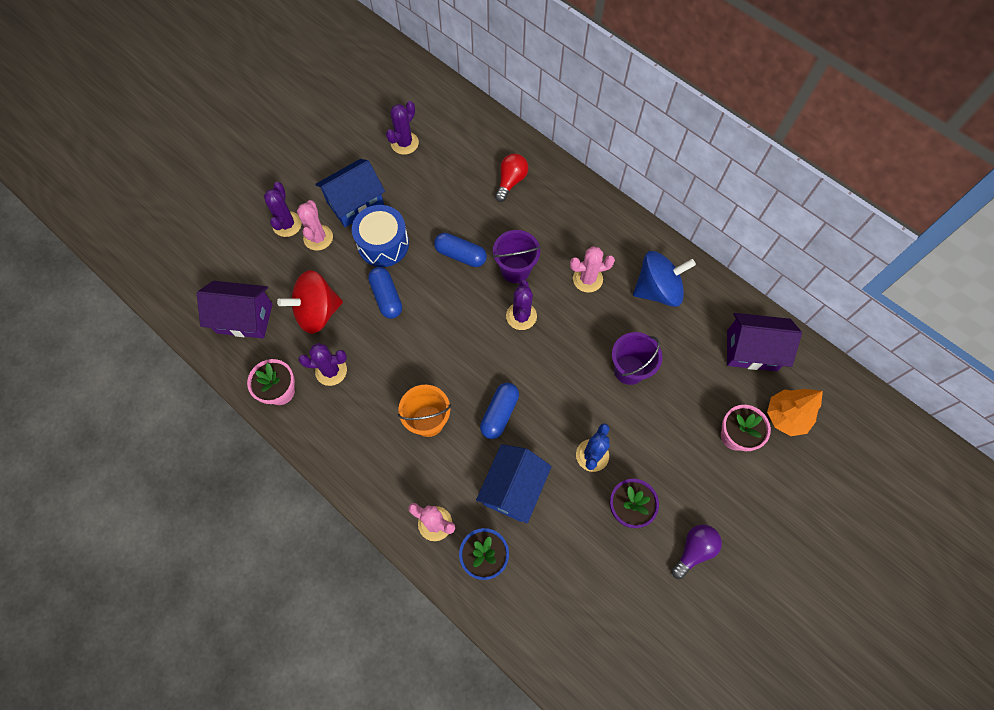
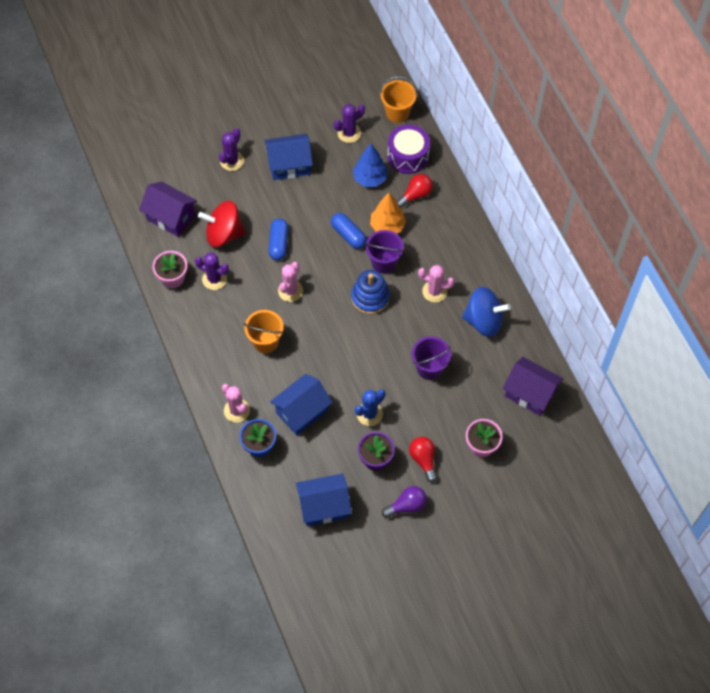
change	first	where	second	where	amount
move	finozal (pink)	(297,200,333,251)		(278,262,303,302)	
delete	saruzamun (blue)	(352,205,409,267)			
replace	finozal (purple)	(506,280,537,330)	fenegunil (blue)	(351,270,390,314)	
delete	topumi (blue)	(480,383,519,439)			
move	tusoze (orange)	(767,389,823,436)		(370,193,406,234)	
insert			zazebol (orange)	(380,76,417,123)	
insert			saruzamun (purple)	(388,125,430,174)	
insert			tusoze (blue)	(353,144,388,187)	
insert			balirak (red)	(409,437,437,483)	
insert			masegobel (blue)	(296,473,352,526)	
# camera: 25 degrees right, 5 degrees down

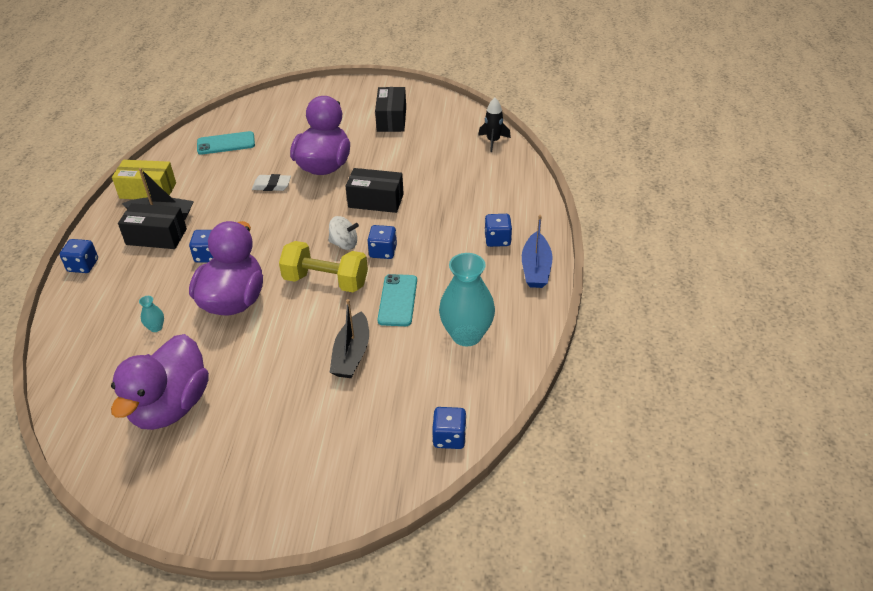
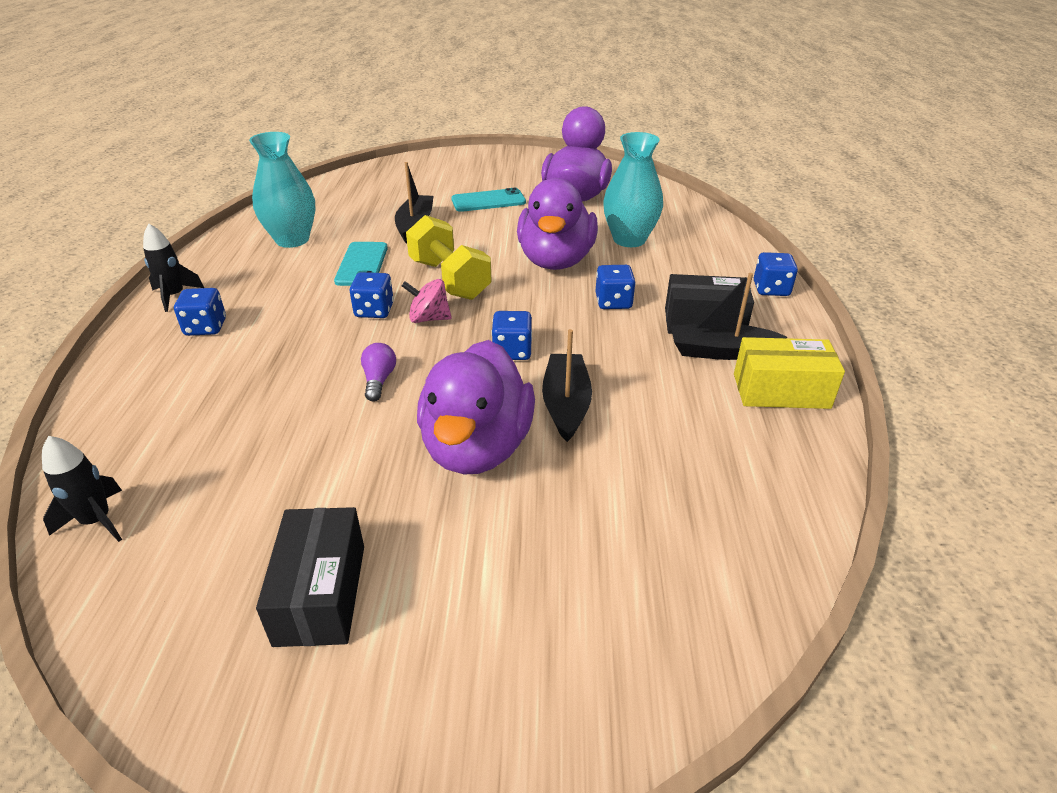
change	first	where	second	where	amount
move	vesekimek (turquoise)	(197,131,255,155)		(451,188,526,212)	
replace	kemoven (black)	(346,168,404,213)	balirak (purple)	(361,343,396,401)	
replace	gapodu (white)	(252,174,291,191)	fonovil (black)	(542,329,592,442)	
replace	fonovil (blue)	(522,215,553,288)	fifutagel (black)	(143,224,204,312)	
recolor	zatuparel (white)	(328,216,359,250)	zatuparel (pink)	(402,279,452,323)	
rotate	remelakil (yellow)	(279,241,368,292)		(406,215,492,300)	45 degrees clockwise
resize	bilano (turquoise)	(139,296,164,332)		(603,132,663,247)	x2.42
move	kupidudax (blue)	(432,407,466,449)		(491,311,532,360)	
# camera: 175 degrees right, 5 degrees down

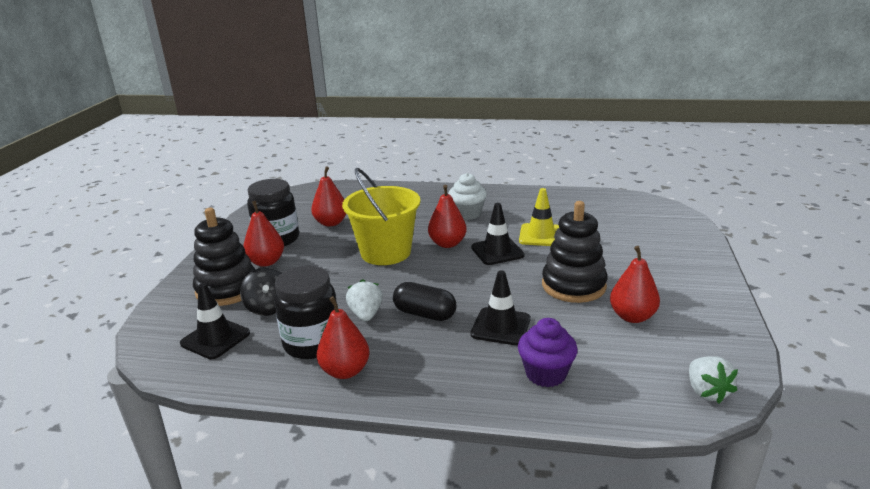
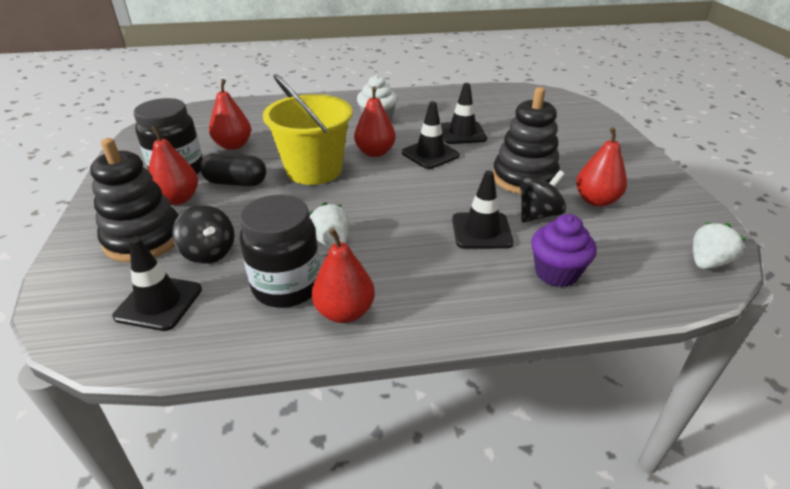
change	first	where	second	where	amount
recolor	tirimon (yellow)	(519,188,559,246)	tirimon (black)	(441,83,487,144)	
move	topumi (black)	(393,282,456,321)		(200,153,266,186)	
rotate	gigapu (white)	(689,356,738,403)		(693,222,745,269)	105 degrees counterclockwise
insert			zatuparel (black)	(520,170,567,222)	
# camera: 20 degrees left, 10 degrees up

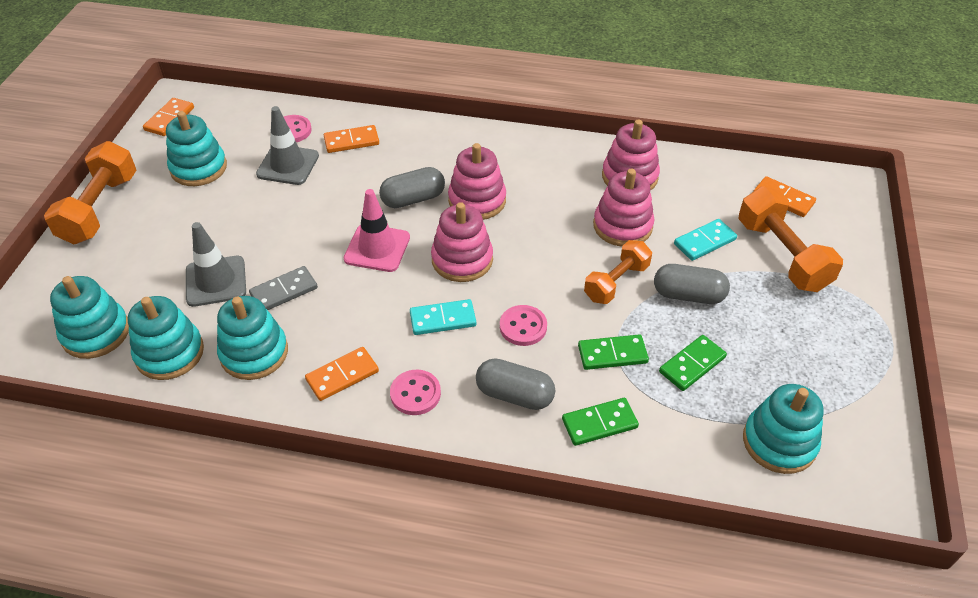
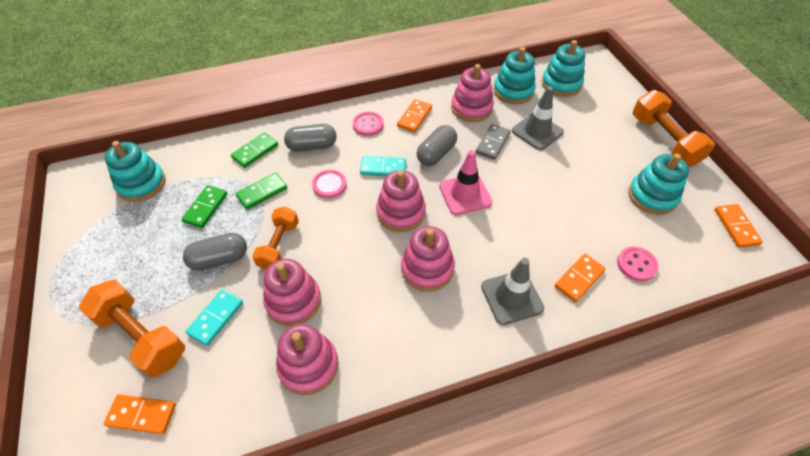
change	first	where	second	where	amount
move	tirimon (grey)	(256,106,319,185)		(481,258,544,325)	
move	topumi (grey)	(379,167,445,208)		(417,125,457,166)	
recolor	fenegunil (turquoise)	(217,296,288,380)	fenegunil (pink)	(451,64,494,122)	
rotate	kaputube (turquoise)	(410,299,476,335)		(360,156,406,176)	45 degrees clockwise
# camera: 150 degrees right, 5 degrees up

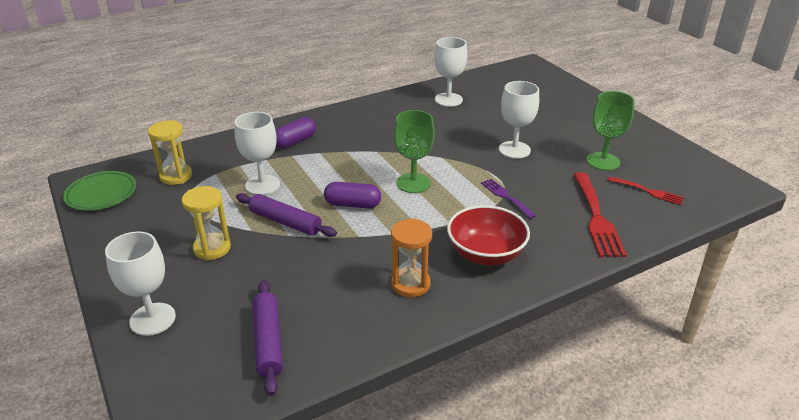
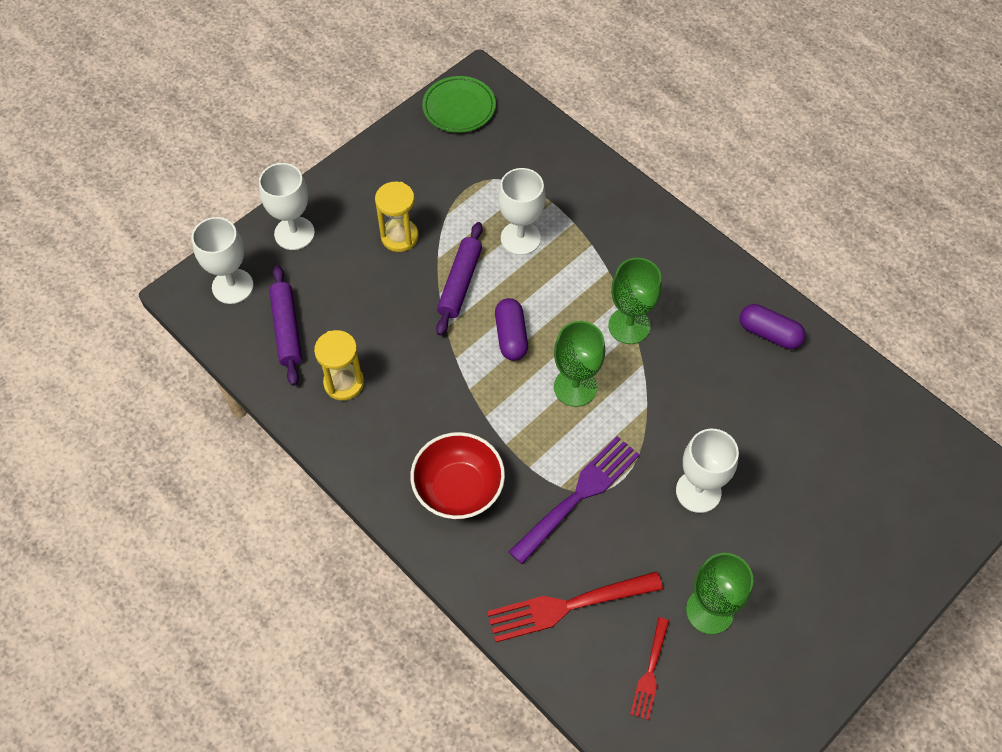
change	first	where	second	where	amount
move	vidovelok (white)	(434,37,467,107)		(192,217,253,304)	
move	topumi (purple)	(275,117,316,149)		(740,304,806,349)	
move	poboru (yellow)	(148,120,192,185)		(314,330,364,400)	
resize	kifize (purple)	(481,179,536,219)		(509,436,640,565)	x1.76
delete	poboru (orange)	(391,218,432,297)			
rotate	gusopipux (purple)	(253,280,283,396)		(269,265,302,386)	75 degrees counterclockwise
insert			vidovelok (green)	(608,258,662,344)	
# camera: 75 degrees right, 25 degrees up

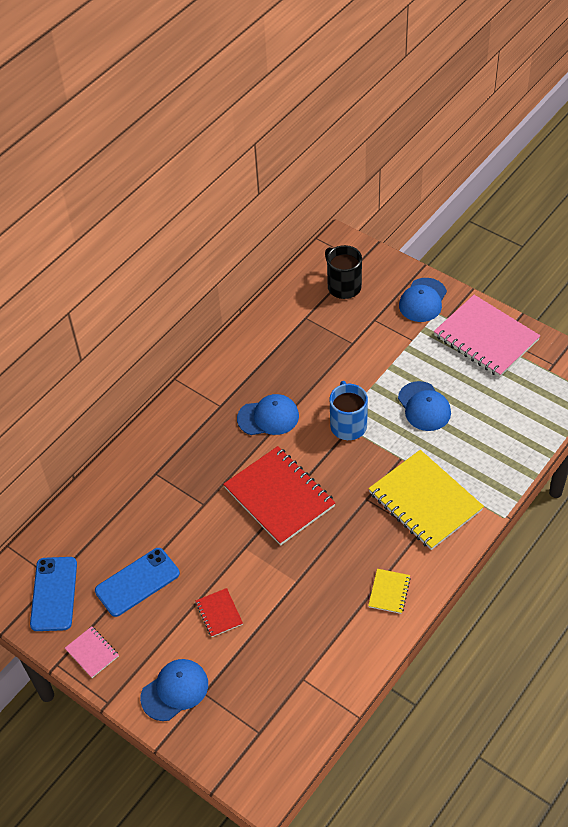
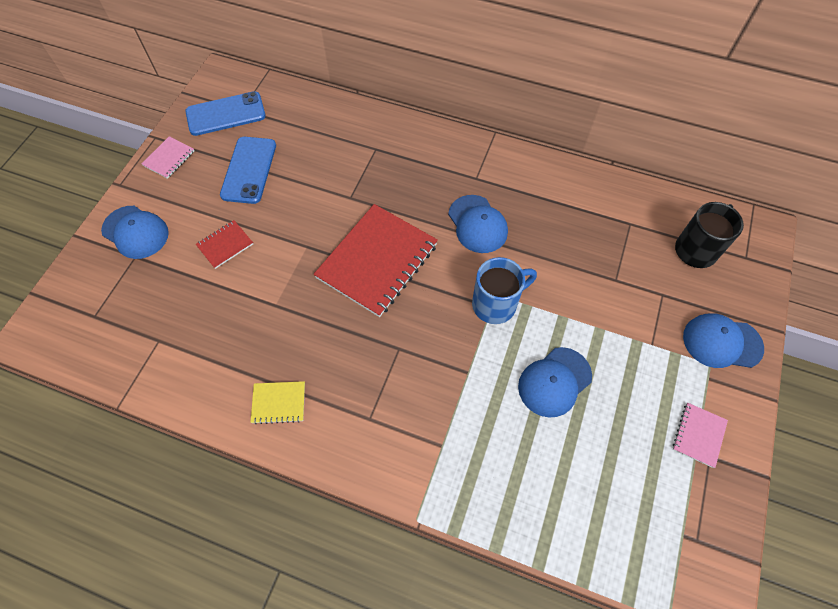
change	first	where	second	where	amount
resize	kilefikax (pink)	(434,295,540,377)		(673,403,728,468)	x0.45
delete	kilefikax (yellow)	(368,450,484,550)			
rotate	vesekimek (blue)	(95,548,180,617)		(220,137,276,204)	60 degrees clockwise
# camera: 70 degrees right, 10 degrees up

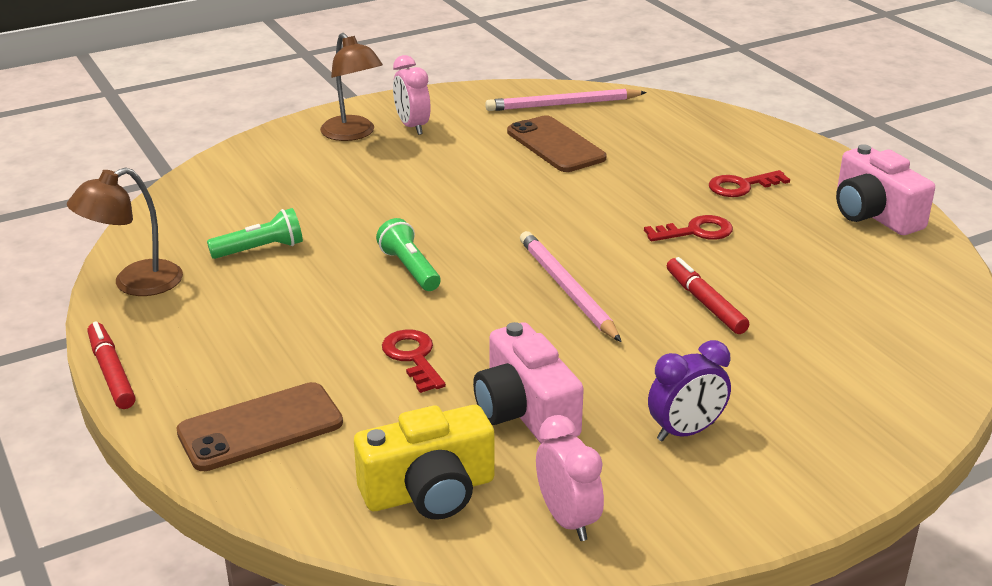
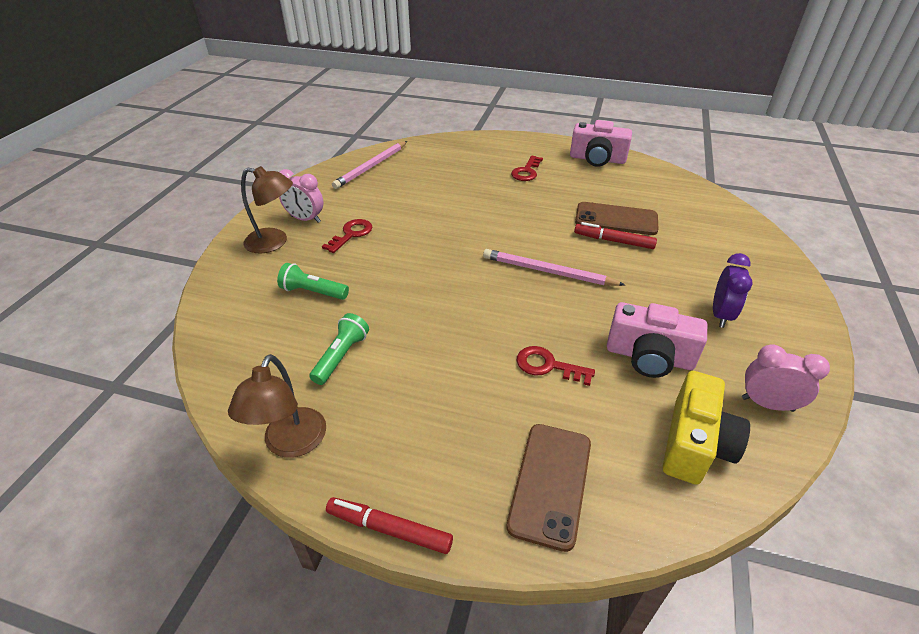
change	first	where	second	where	amount
move	vesekimek (brown)	(507,115,606,172)		(575,202,658,235)	
move	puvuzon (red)	(644,215,733,242)		(322,219,373,253)	
move	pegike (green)	(376,218,441,291)		(277,263,349,300)	
# camera: 45 degrees left, 10 degrees up

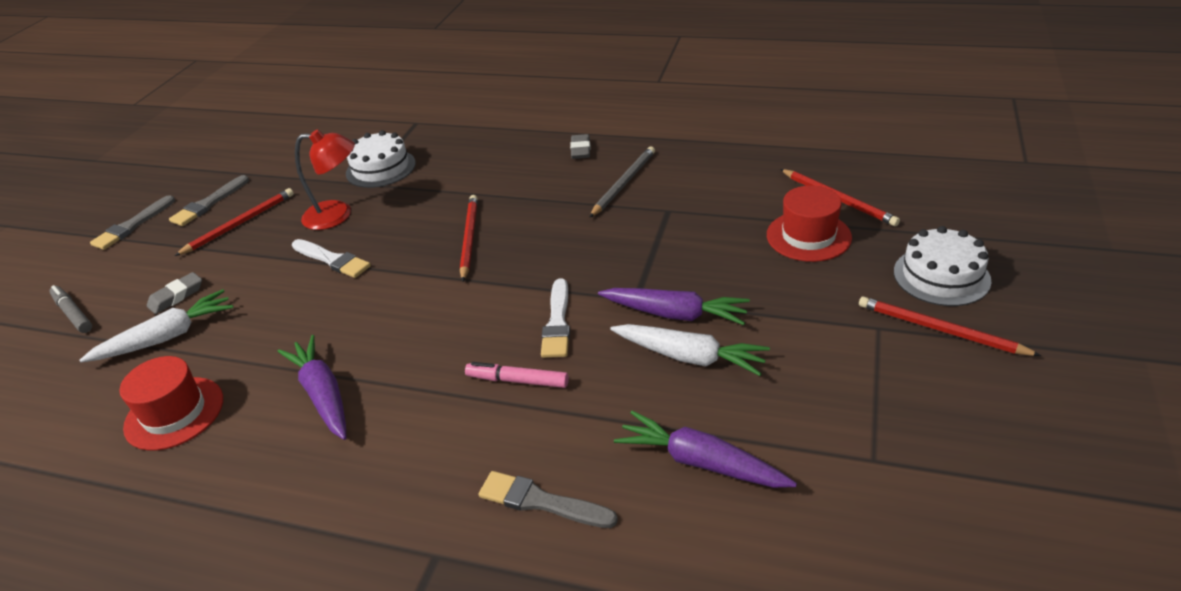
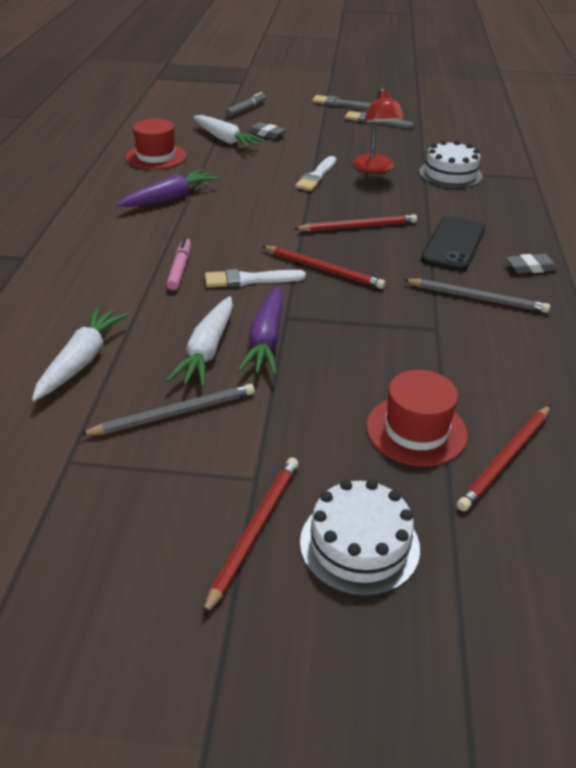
change	first	where	second	where	amount
move	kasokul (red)	(175,188,294,256)		(262,246,385,289)	
recolor	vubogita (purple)	(614,411,797,488)	vubogita (white)	(32,307,129,401)	
delete	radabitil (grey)	(478,471,618,528)			
insert			vesekimek (black)	(421,216,485,271)	
insert			kasokul (grey)	(80,384,255,436)	
# camera: 75 degrees right, 0 degrees up

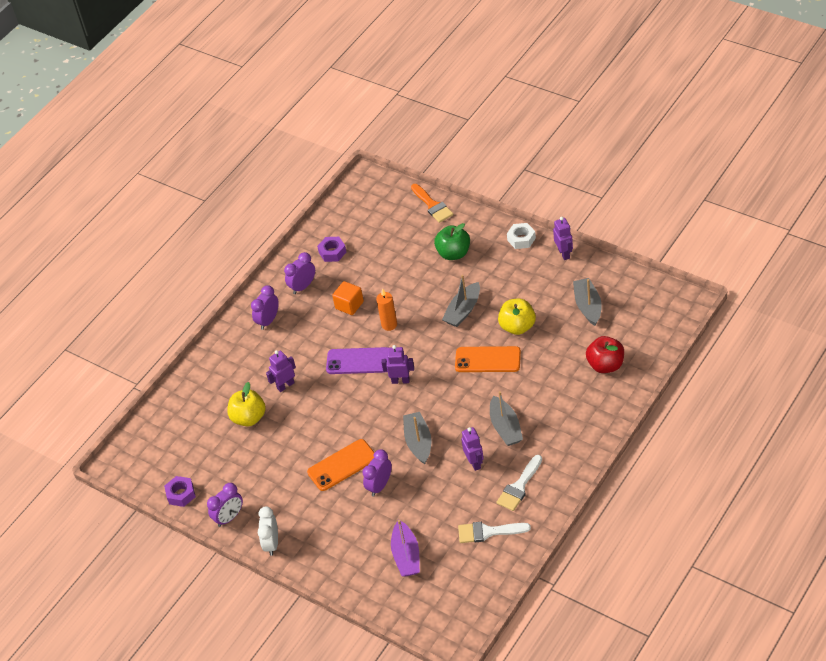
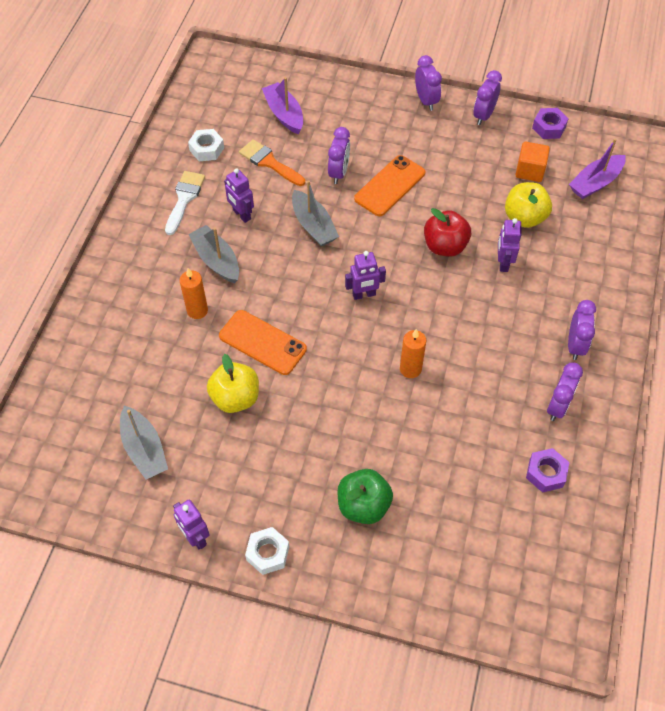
change	first	where	second	where	amount
move	radabitil (orange)	(411,184,453,223)		(239,139,305,186)	
delete	fonovil (grey)	(442,275,480,327)			
move	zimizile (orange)	(332,281,364,315)		(515,142,550,182)	
move	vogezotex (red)	(586,336,624,373)		(424,208,471,257)	
rotate	vesekimek (orange)	(455,346,521,372)		(219,310,307,375)	45 degrees clockwise
delete	vesekimek (purple)	(326,347,388,374)			
rotate	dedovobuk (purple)	(266,350,296,392)		(498,218,522,272)	150 degrees clockwise
recolor	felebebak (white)	(258,506,278,556)	felebebak (purple)	(415,55,442,111)	
replace	radabitil (white)	(458,522,531,543)	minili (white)	(188,129,224,161)	
insert			fonovil (purple)	(569,138,626,199)	
insert			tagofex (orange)	(179,268,208,319)	
# camera: 155 degrees right, 10 degrees up

